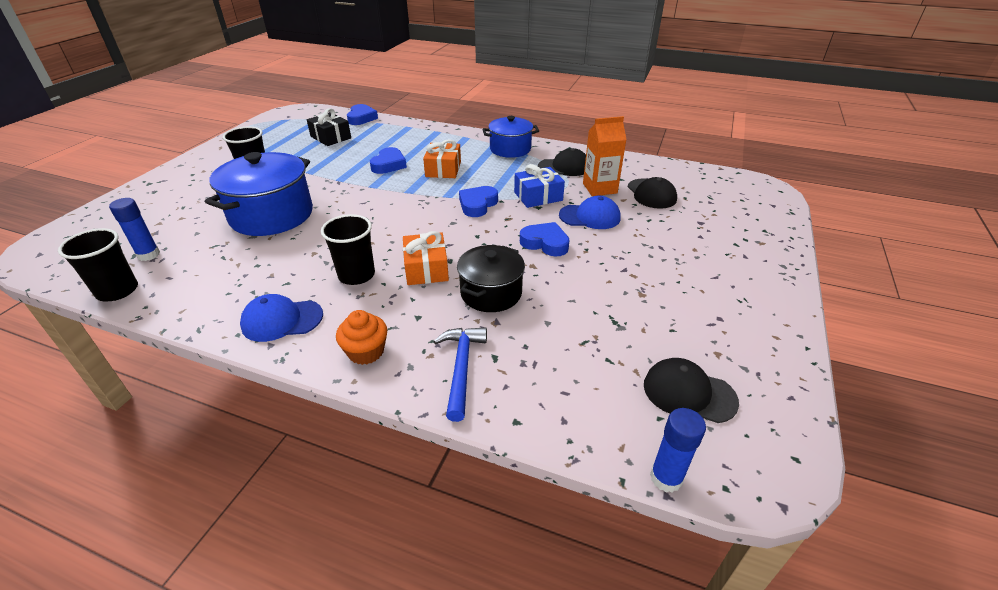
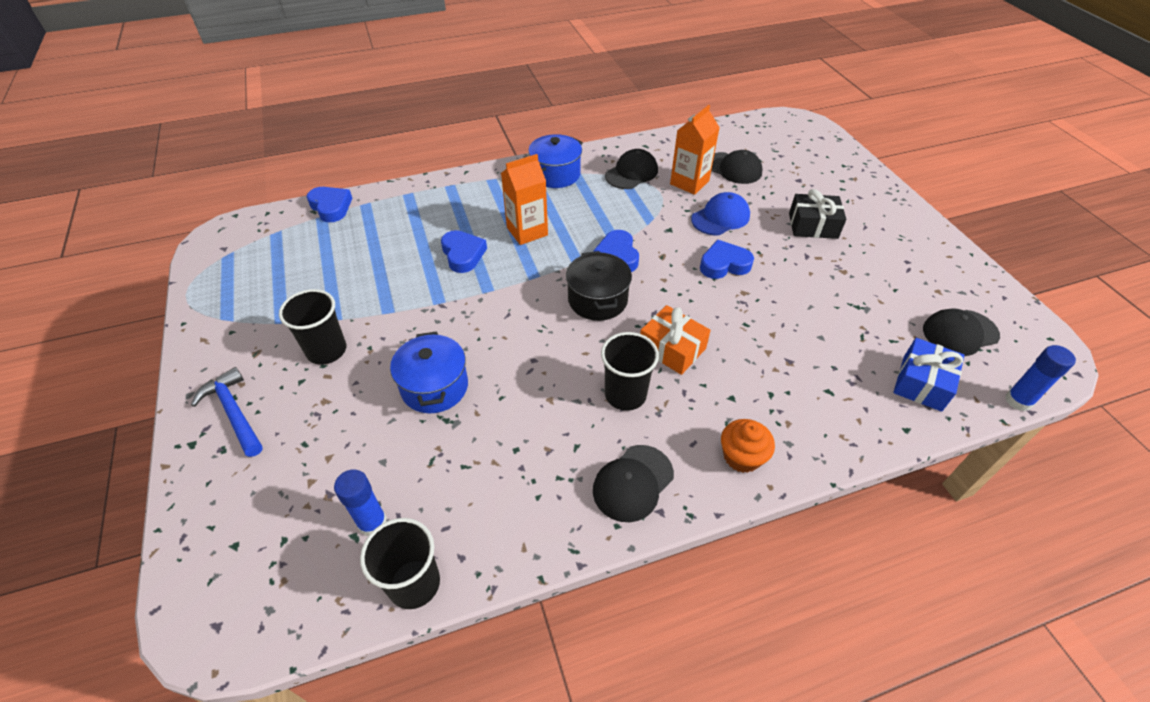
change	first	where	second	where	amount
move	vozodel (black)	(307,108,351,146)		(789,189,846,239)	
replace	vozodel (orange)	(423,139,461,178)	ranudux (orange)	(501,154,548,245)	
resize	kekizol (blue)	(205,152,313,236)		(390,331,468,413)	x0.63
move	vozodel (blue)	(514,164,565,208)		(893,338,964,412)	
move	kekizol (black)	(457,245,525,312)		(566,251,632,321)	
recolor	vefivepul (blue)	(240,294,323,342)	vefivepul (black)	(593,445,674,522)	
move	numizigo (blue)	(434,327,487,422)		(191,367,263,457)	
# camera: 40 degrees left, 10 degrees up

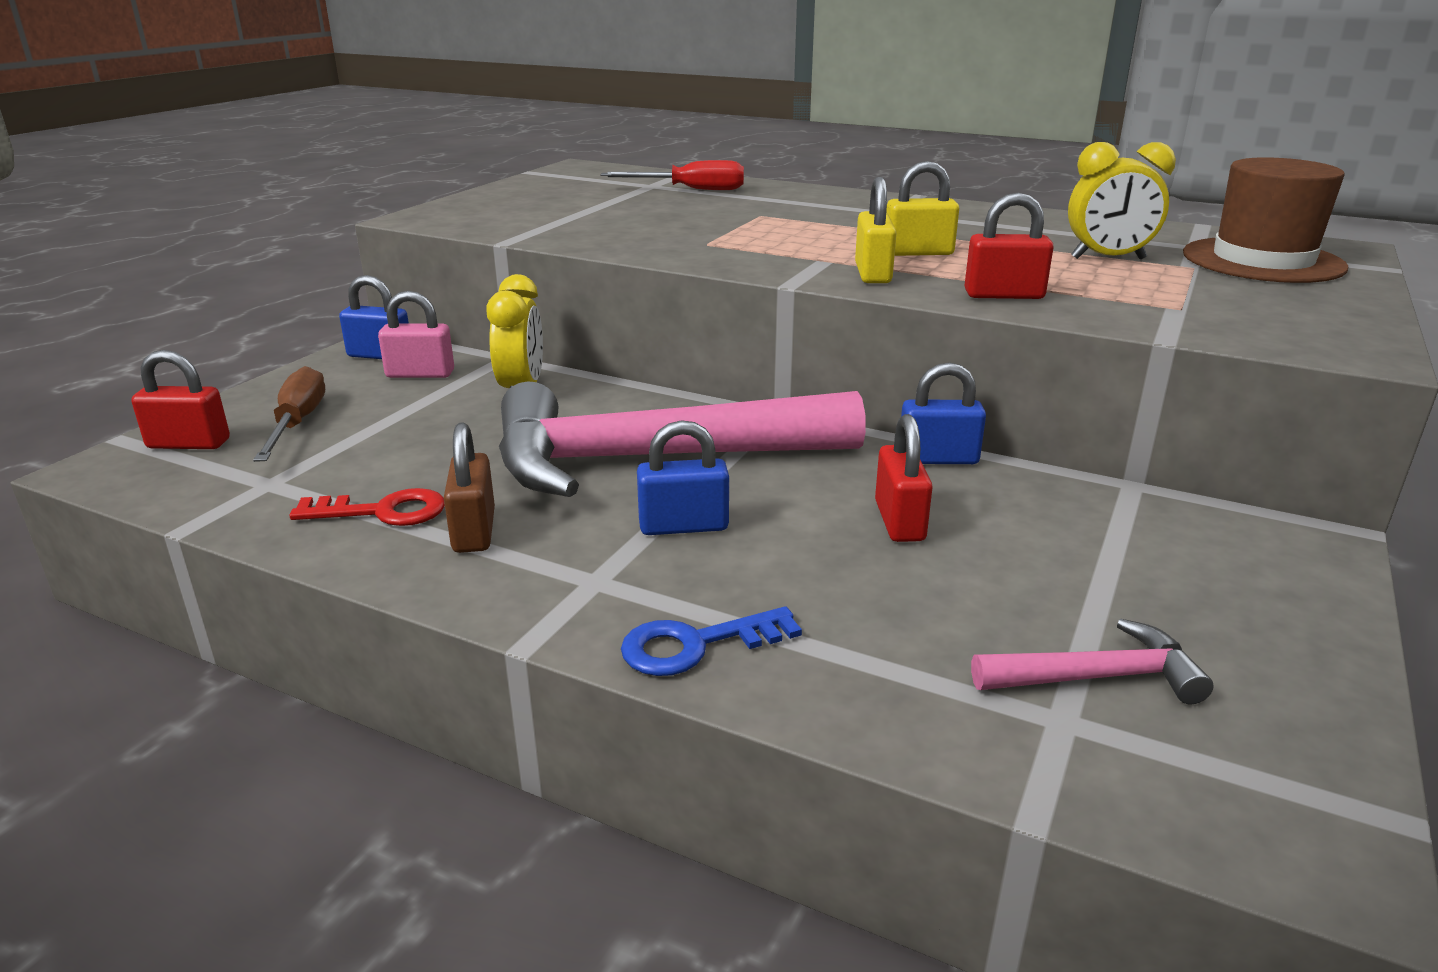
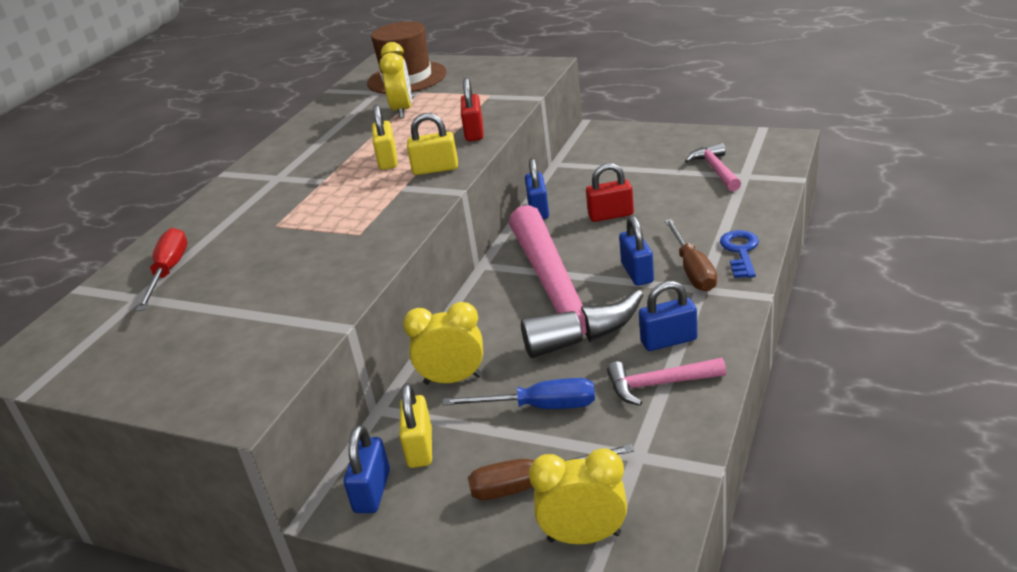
change	first	where	second	where	amount
recolor	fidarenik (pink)	(378,291,454,378)	fidarenik (yellow)	(399,383,432,468)	
replace	fidarenik (red)	(131,350,230,449)	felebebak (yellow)	(529,448,627,544)	
recolor	fidarenik (brown)	(444,422,495,553)	fidarenik (blue)	(639,281,697,351)	
replace	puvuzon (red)	(289,488,445,526)	numizigo (pink)	(607,358,726,406)	
rotate	puvuzon (blue)	(621,606,802,676)		(720,230,759,278)	150 degrees counterclockwise
insert			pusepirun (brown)	(664,219,717,291)	
insert			pusepirun (blue)	(442,378,595,409)	
# camera: 90 degrees left, 5 degrees up

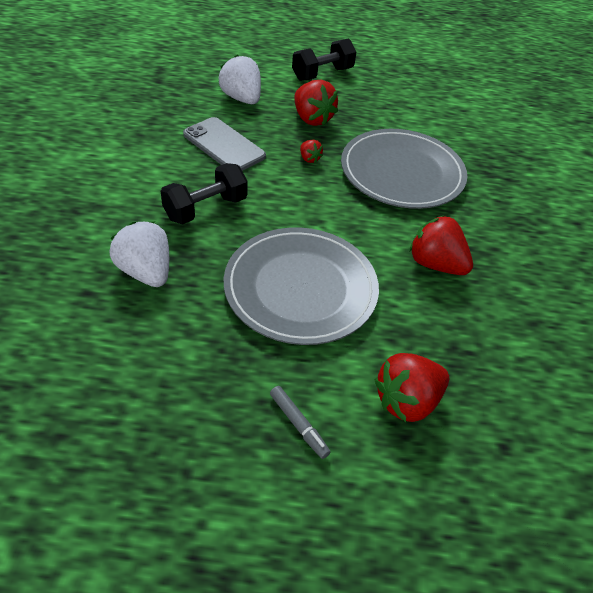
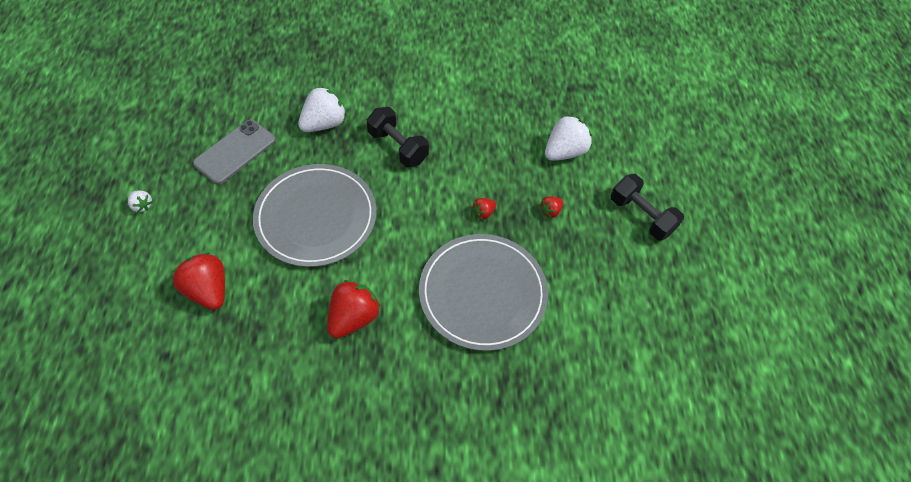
change	first	where	second	where	amount
resize	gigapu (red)	(294,80,338,126)		(540,196,563,218)	x0.49
move	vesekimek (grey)	(183,117,266,171)		(193,120,276,185)	
delete	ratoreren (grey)	(270,386,330,459)			
insert			gigapu (white)	(128,190,153,212)	
# camera: 85 degrees right, 10 degrees up

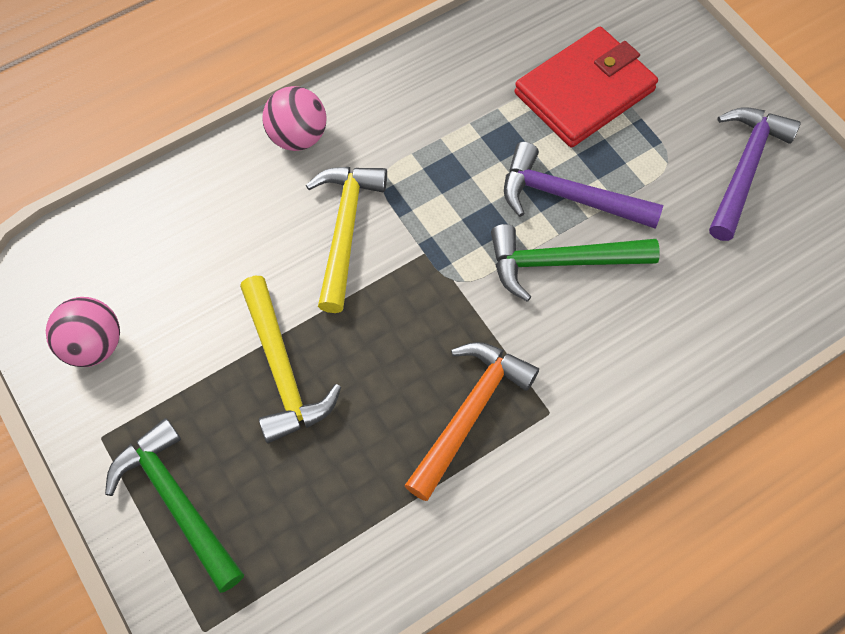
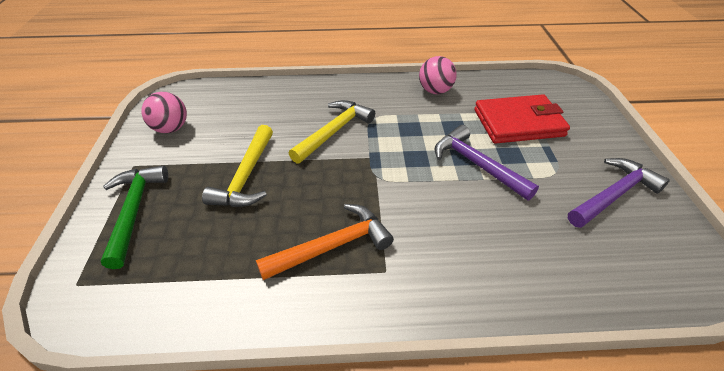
change	first	where	second	where	amount
move	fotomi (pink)	(263,86,326,151)		(419,56,457,94)	
delete	numizigo (green)	(491,224,660,302)			
# camera: 30 degrees right, 20 degrees down

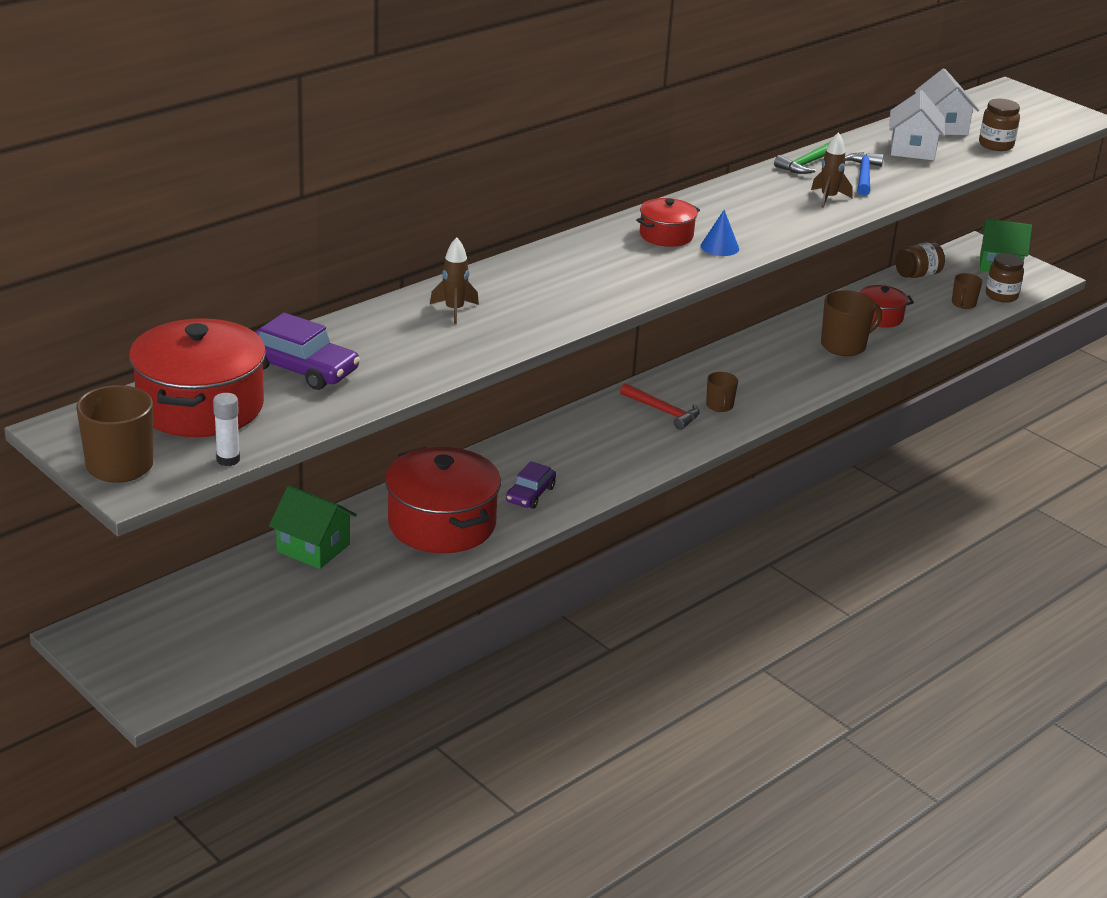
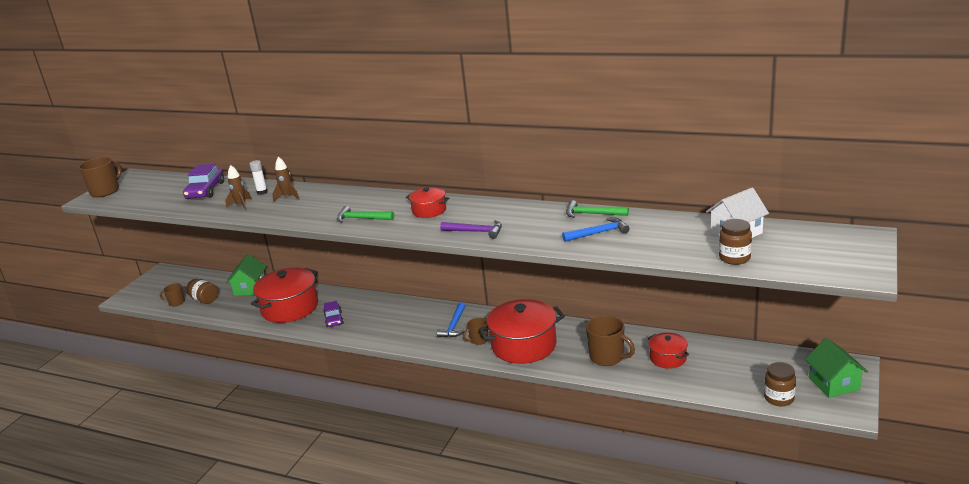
change	first	where	second	where	amount
delete	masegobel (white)	(889,90,945,160)			
move	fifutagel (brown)	(811,132,853,208)		(225,165,252,210)	
delete	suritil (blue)	(701,210,739,256)			
move	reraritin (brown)	(895,242,945,278)		(186,279,218,304)	
move	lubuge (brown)	(952,273,983,309)		(160,283,185,307)	
move	kekizol (red)	(129,318,266,437)		(478,299,565,364)	
recolor	numizigo (red)	(620,383,700,430)	numizigo (blue)	(437,302,465,337)	
move	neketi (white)	(213,393,240,466)		(250,160,268,195)	
rotate	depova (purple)	(506,461,556,509)		(323,301,344,327)	105 degrees counterclockwise
insert			numizigo (green)	(337,206,394,223)	
insert			numizigo (purple)	(440,220,502,239)	
# camera: 70 degrees right, 5 degrees down

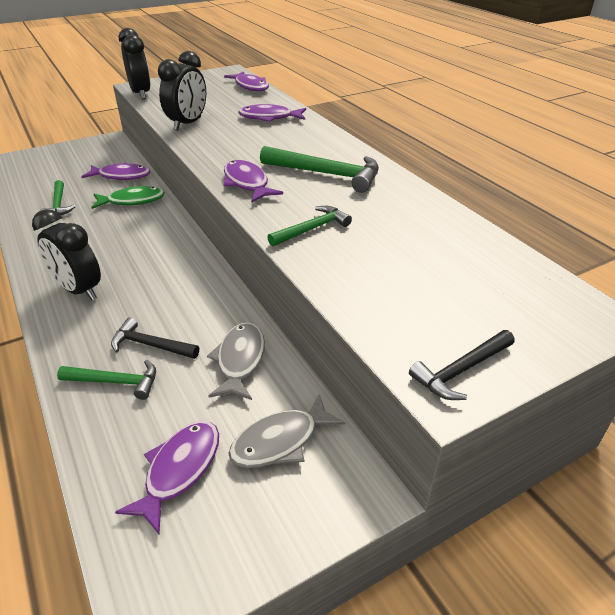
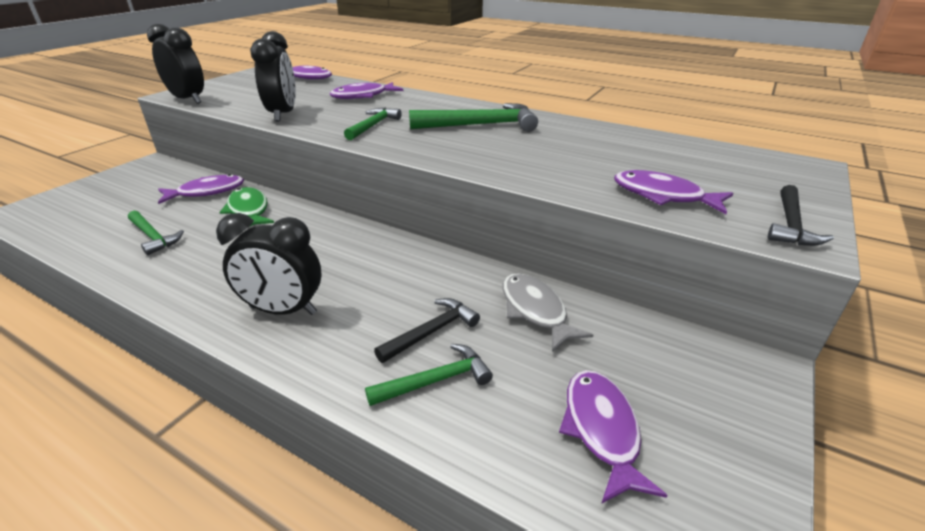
change	first	where	second	where	amount
move	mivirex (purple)	(223,160,283,203)		(614,170,733,214)	
rotate	mivirex (green)	(91,186,165,209)		(219,187,274,226)	75 degrees counterclockwise
move	numizigo (green)	(267,206,352,247)		(344,108,402,140)	
rotate	numizigo (black)	(111,318,199,359)		(374,298,480,363)	150 degrees clockwise
delete	mivirex (grey)	(228,394,345,468)			
# camera: 30 degrees left, 5 degrees down

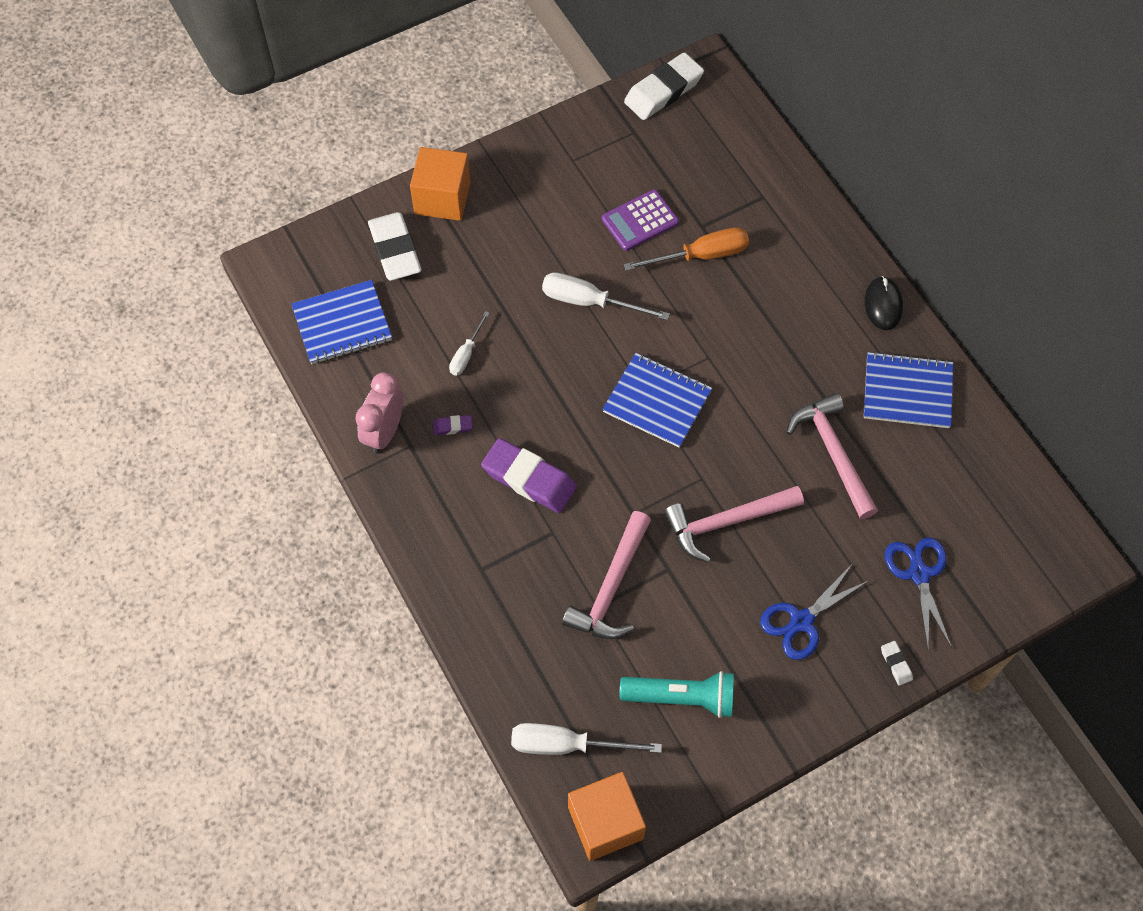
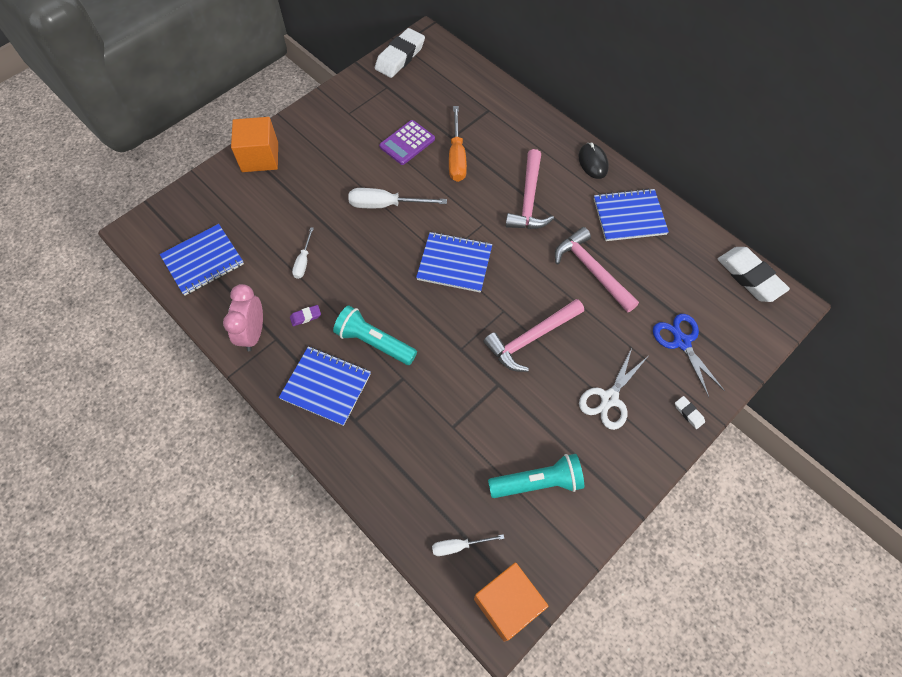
change	first	where	second	where	amount
move	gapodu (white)	(368,212,422,281)		(718,247,790,302)	
rotate	pusepirun (orange)	(623,227,749,271)		(449,106,467,182)	120 degrees clockwise
replace	gapodu (purple)	(481,438,577,513)	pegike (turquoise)	(333,305,417,365)	
move	numizigo (pink)	(562,511,651,639)		(506,149,554,229)	
recolor	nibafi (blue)	(760,566,870,660)	nibafi (white)	(579,348,647,430)	
resize	pusepirun (white)	(511,723,662,755)		(432,534,504,556)	x0.59
insert			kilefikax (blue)	(279,346,371,426)	
# camera: 15 degrees left, 0 degrees up

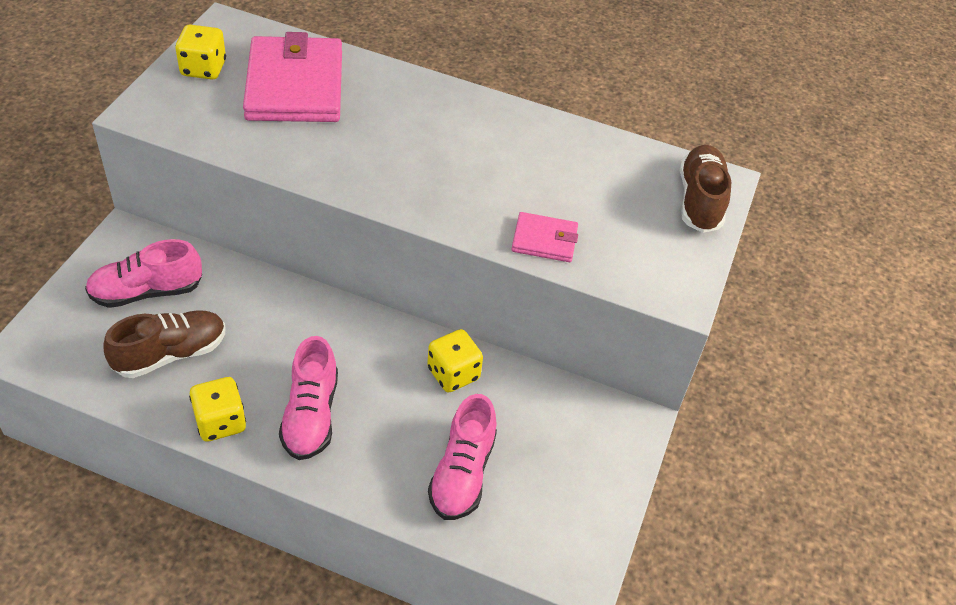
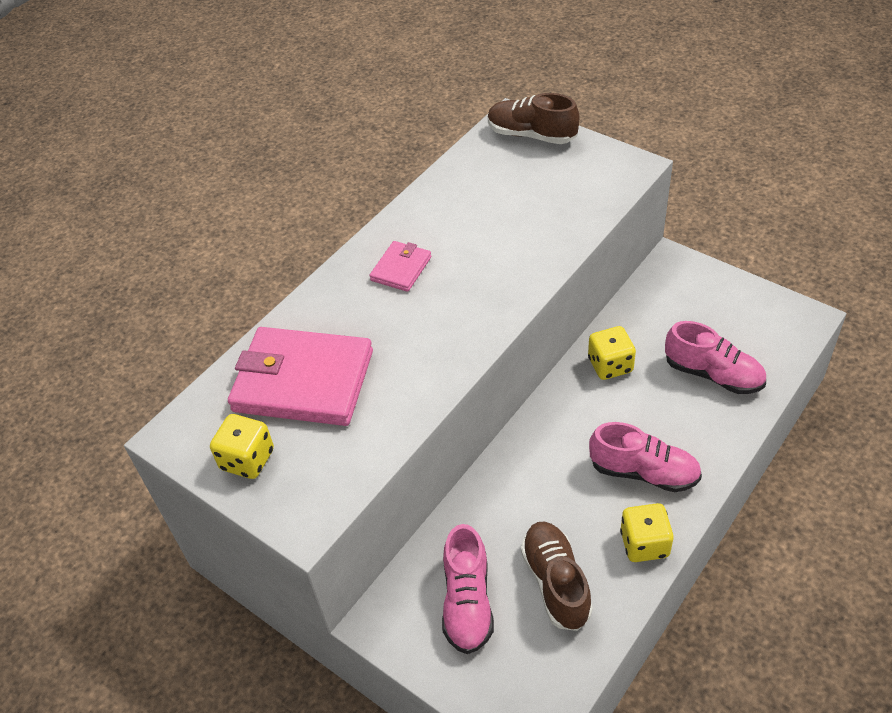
change	first	where	second	where	amount
move	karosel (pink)	(511,212,578,262)		(369,241,431,292)	
# camera: 65 degrees left, 0 degrees up

